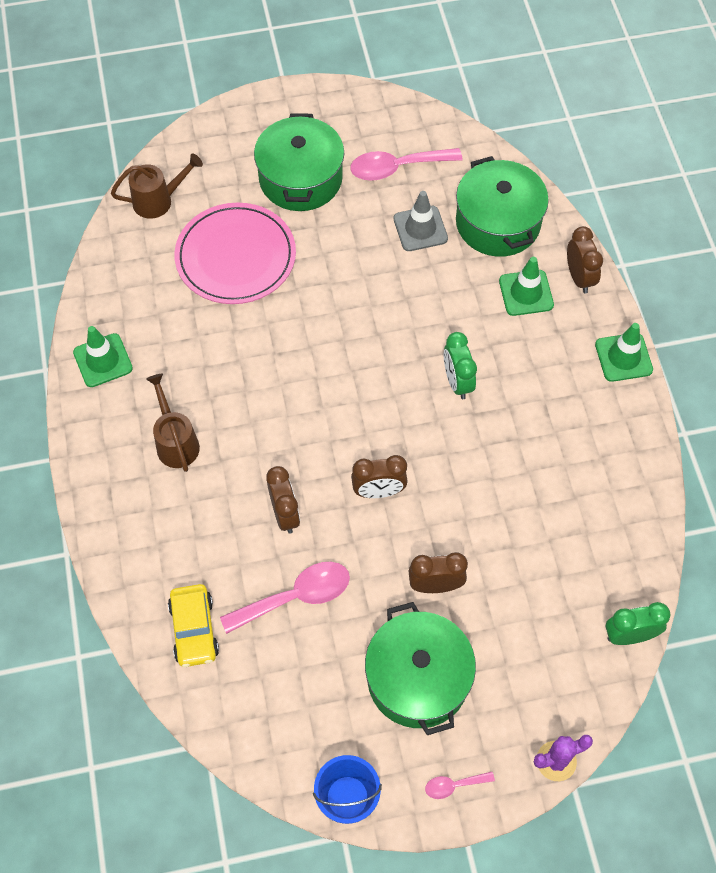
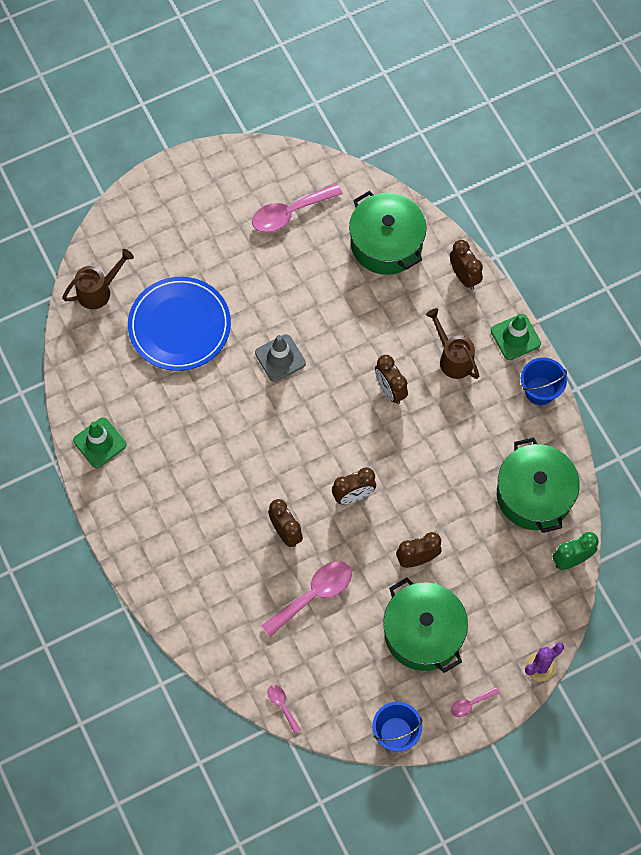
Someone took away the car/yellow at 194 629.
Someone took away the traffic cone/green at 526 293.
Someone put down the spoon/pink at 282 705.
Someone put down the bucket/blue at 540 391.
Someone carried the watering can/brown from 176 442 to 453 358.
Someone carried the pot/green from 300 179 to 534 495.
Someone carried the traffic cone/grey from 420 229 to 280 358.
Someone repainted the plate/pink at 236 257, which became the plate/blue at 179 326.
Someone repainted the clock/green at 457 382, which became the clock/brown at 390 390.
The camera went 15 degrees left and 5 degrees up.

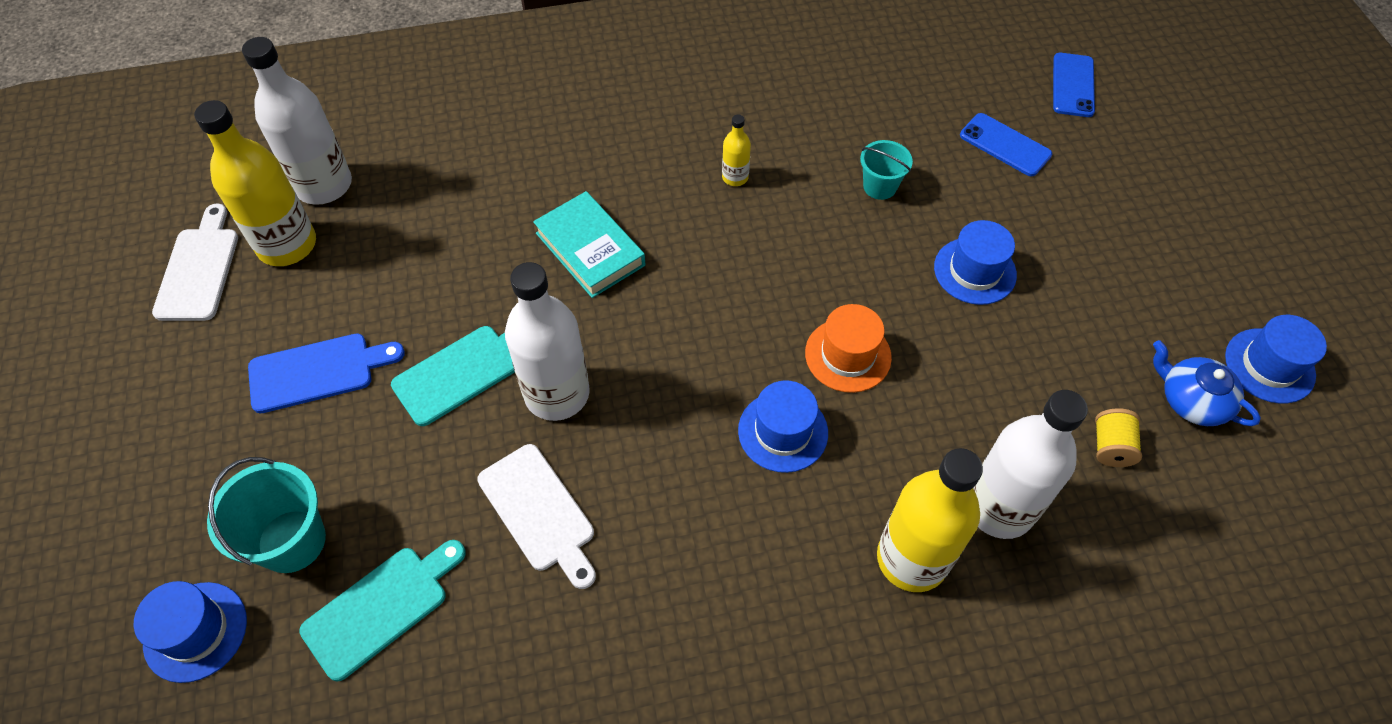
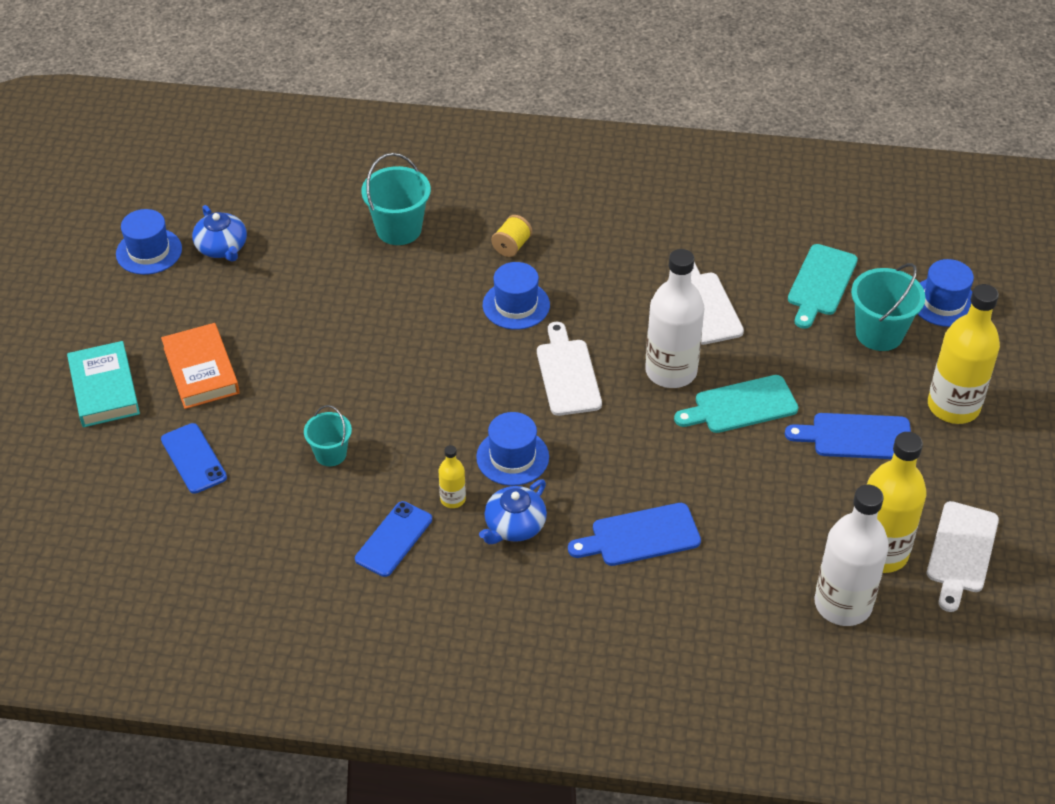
Someone took away the hat/orange at 848 355.
Someone put down the book/orange at 201 370.
Someone put down the teapot/blue at 514 526.
Someone put down the cutting board/white at 567 374.
Someone put down the cutting board/blue at 640 536.
Someone carried the book/turquoise from 590 249 to 104 389.
Someone carried the bottle/yellow from 912 559 to 953 406.
Someone carried the hat/blue from 974 271 to 512 457.
Someone carried the phone/blue from 1073 85 to 394 539.
Someone carried the spool/yellow from 1110 447 to 511 246.
Someone swapped the bottle/white at 999 507 for the bucket/turquoise at 399 229.
Someone rotated the cutting board/turquoise at 381 608 by 45 degrees counterclockwise.
The camera went 160 degrees left and 10 degrees down.

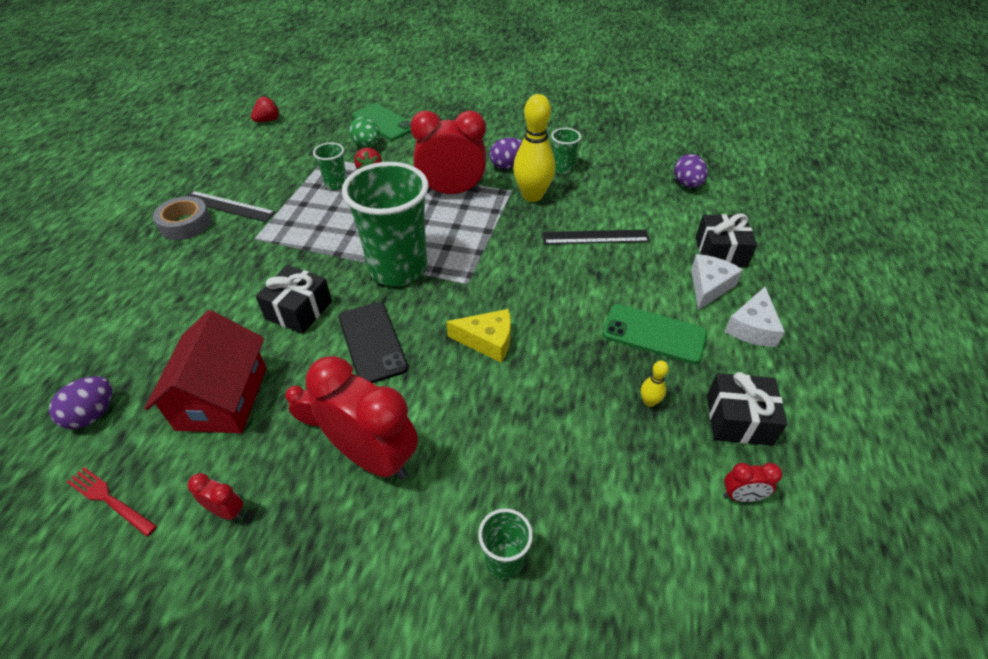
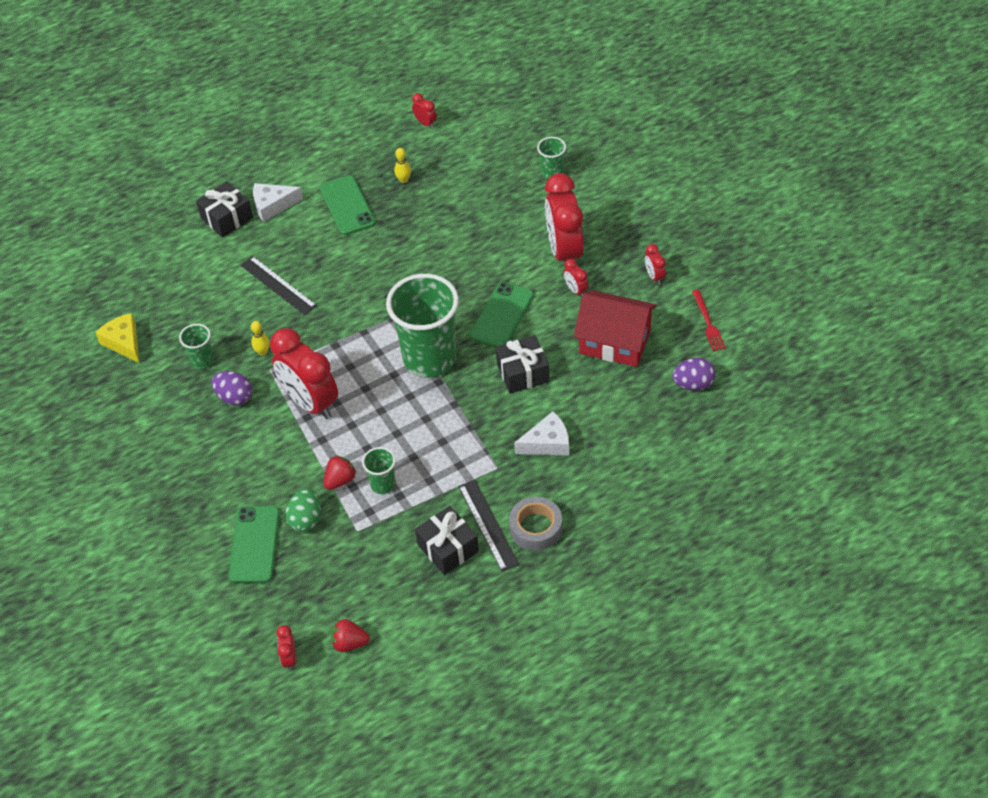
Someone took away the egg/purple at 687 184.
Someone put down the clock/red at 290 658.
Someone carried the cheese/yellow from 487 341 to 124 342.
Someone carried the gift/black from 738 419 to 448 548.
Someone carried the cheese/white from 752 327 to 547 443.
Someone repainted the phone/black at 372 342, which became the phone/green at 502 315.
Someone rotated the house/red at 223 398 by 60 degrees clockwise.
Someone scaled the bowling pin/yellow at 532 196 by 0.43.
The camera went 130 degrees left and 5 degrees up.

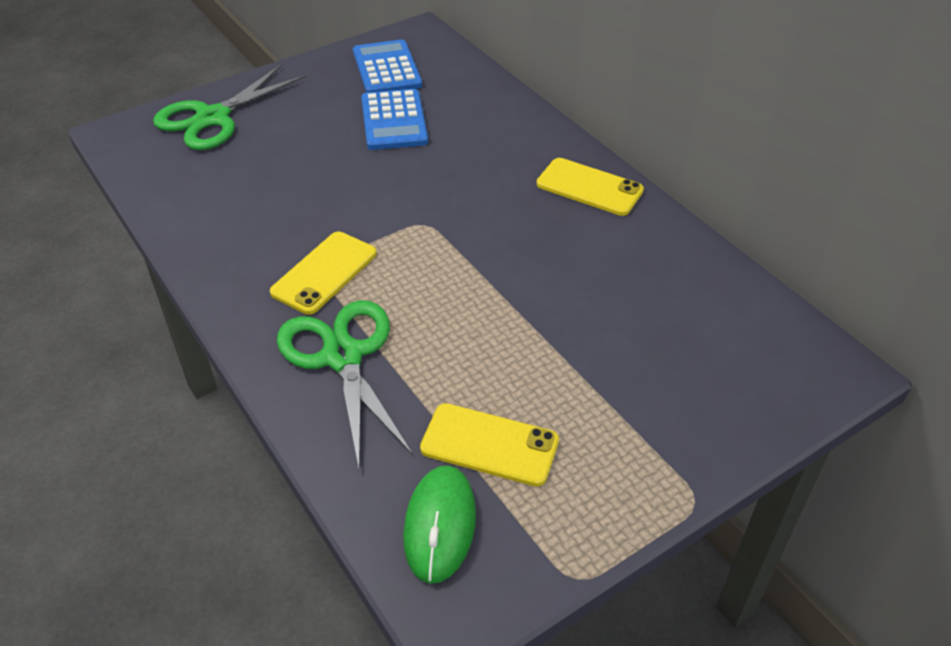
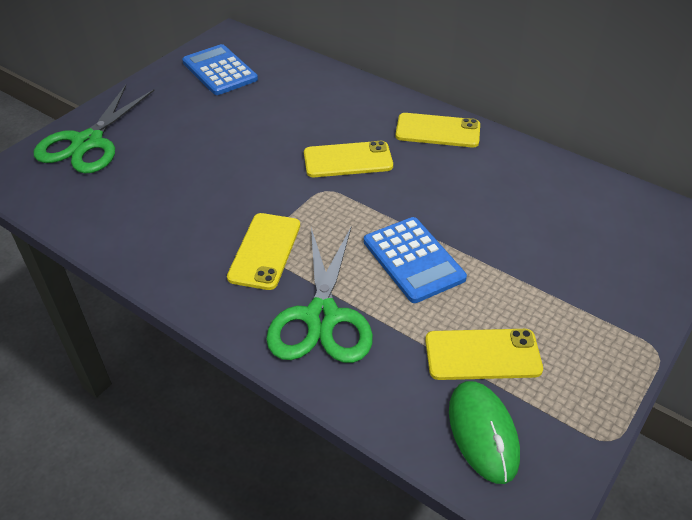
Someone put down the phone/yellow at 348 160.
Someone carried the calculator/blue from 394 121 to 413 260.
Someone rotated the scissors/green at 343 356 by 135 degrees counterclockwise.
The camera went 20 degrees left and 0 degrees up.

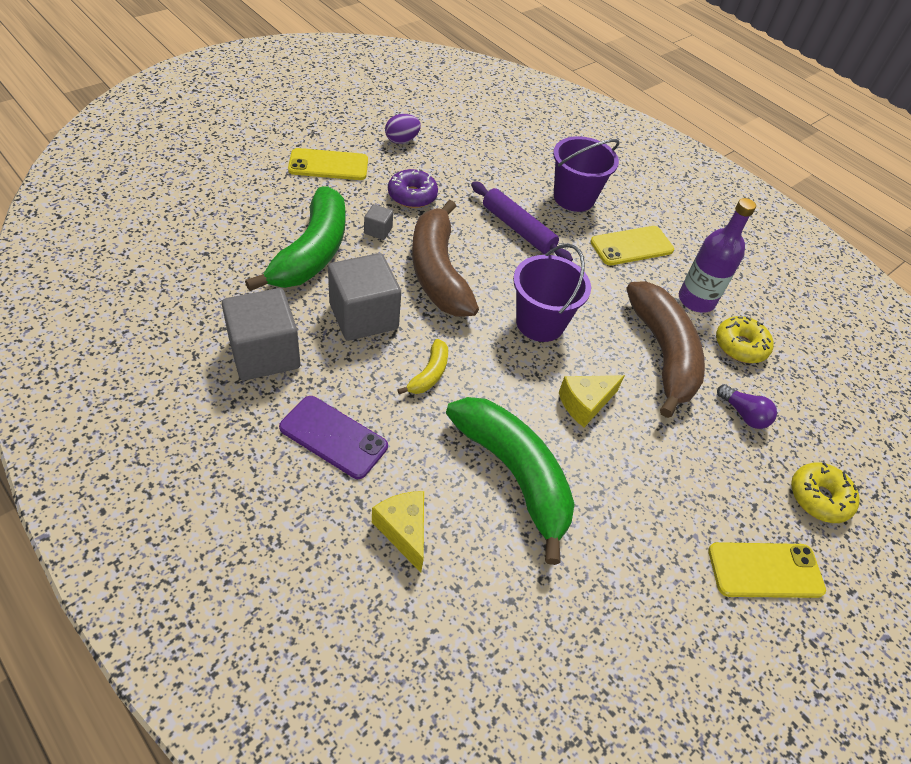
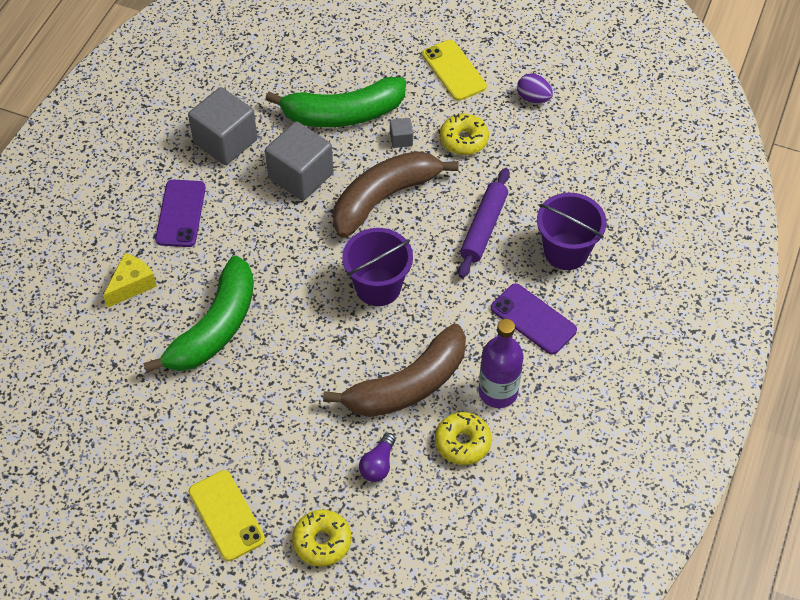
Someone took away the banana/yellow at 429 374.
Someone took away the cheese/yellow at 585 404.
Someone repainted the donut/purple at 412 196, which became the donut/yellow at 464 140.
Someone repainted the phone/yellow at 631 246, which became the phone/purple at 533 319.
The camera went 70 degrees right and 5 degrees up.

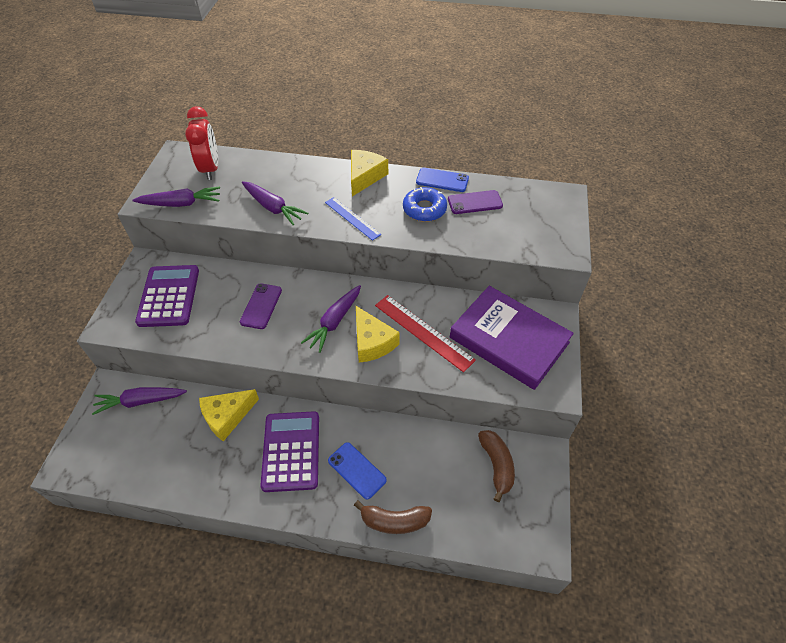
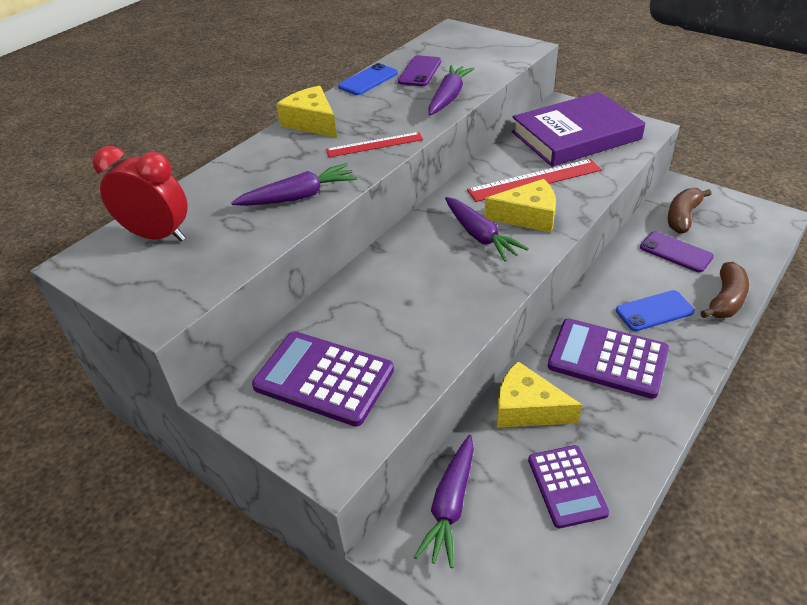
Someone took away the donut/blue at 424 209.
Someone put down the calculator/purple at 567 486.
Someone carried the carrot/purple from 181 203 to 449 97.
Someone carried the phone/purple from 261 306 to 675 252.
Someone repainted the ruler/blue at 352 218, which became the ruler/red at 374 145.
Someone rotated the cheese/yellow at 227 416 by 120 degrees clockwise.
Someone rotated the banana/brown at 496 465 by 75 degrees counterclockwise.
The camera went 60 degrees left and 10 degrees down.

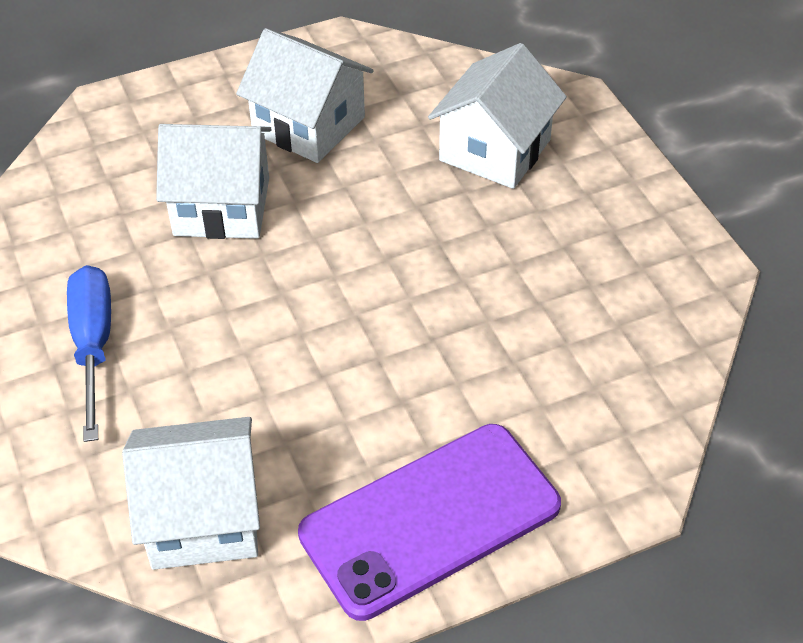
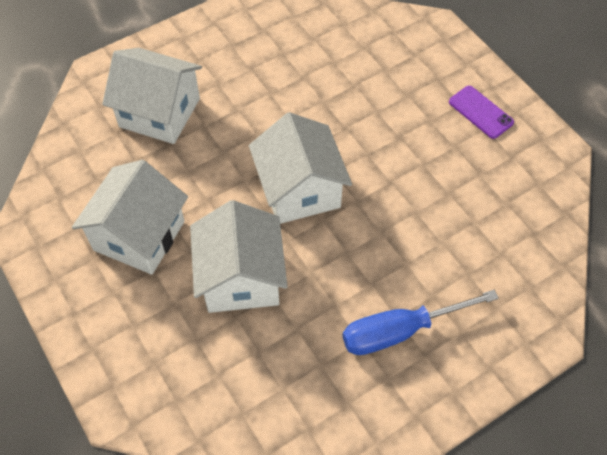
Someone carried the house/white from 203 518 to 299 190.
Someone scaled the phone/purple at 430 519 by 0.44.
The camera went 100 degrees left and 10 degrees up.

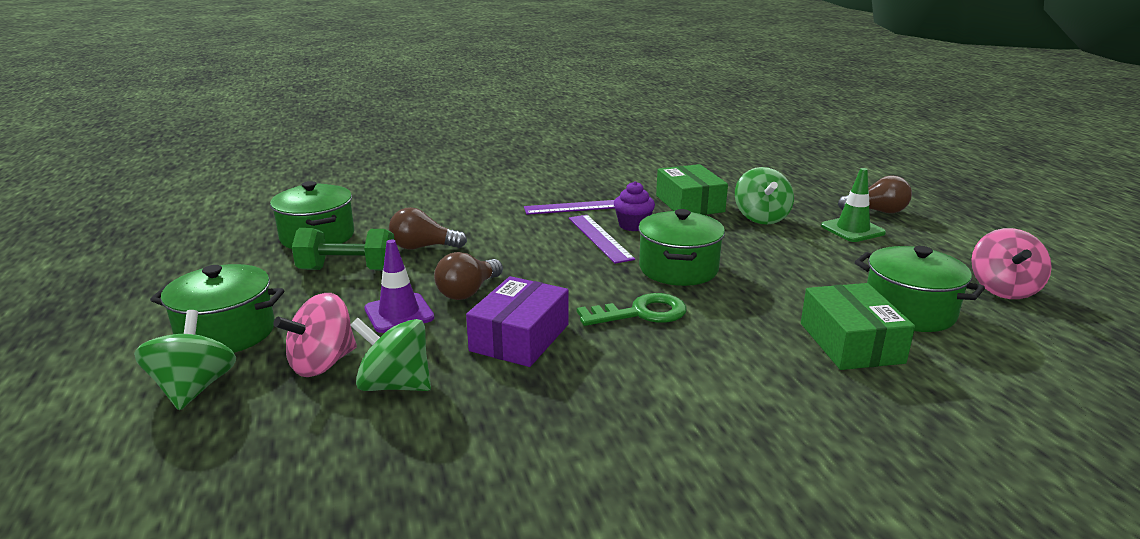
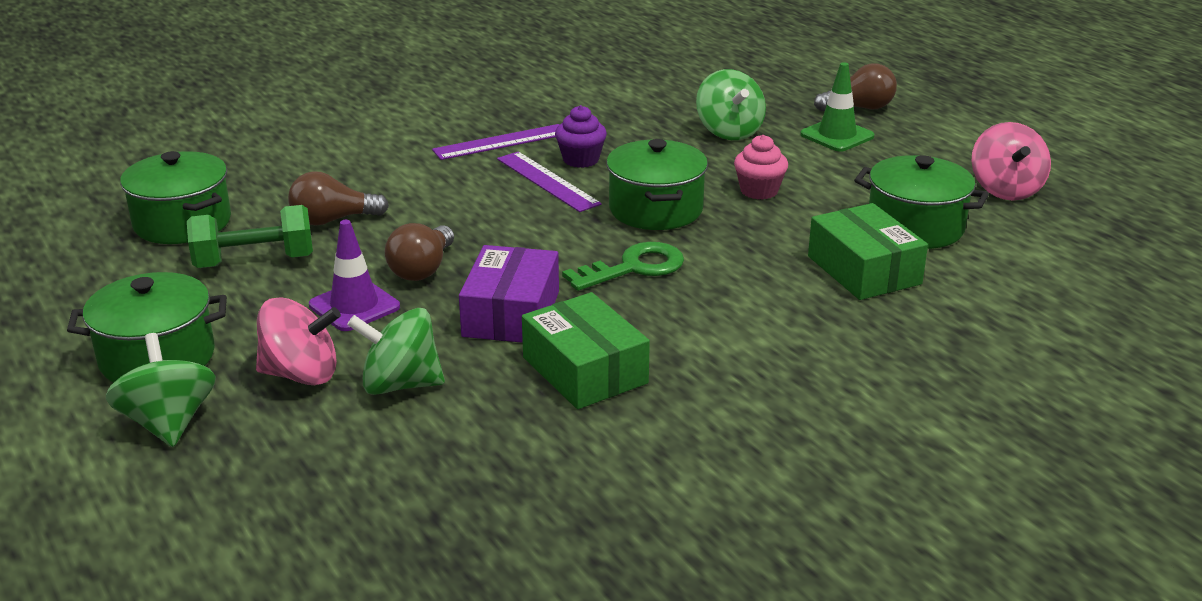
Someone put down the cupcake/pink at 759 191.
Someone carried the box/green from 689 204 to 584 370.
Someone rotated the spinning top/pink at 322 363 by 120 degrees counterclockwise.
The camera went 15 degrees left and 5 degrees up.

